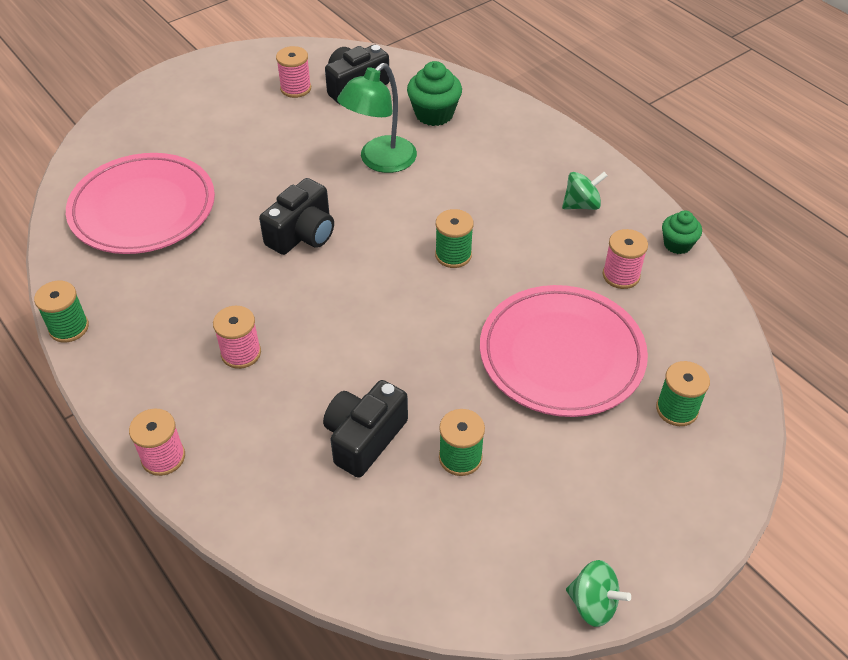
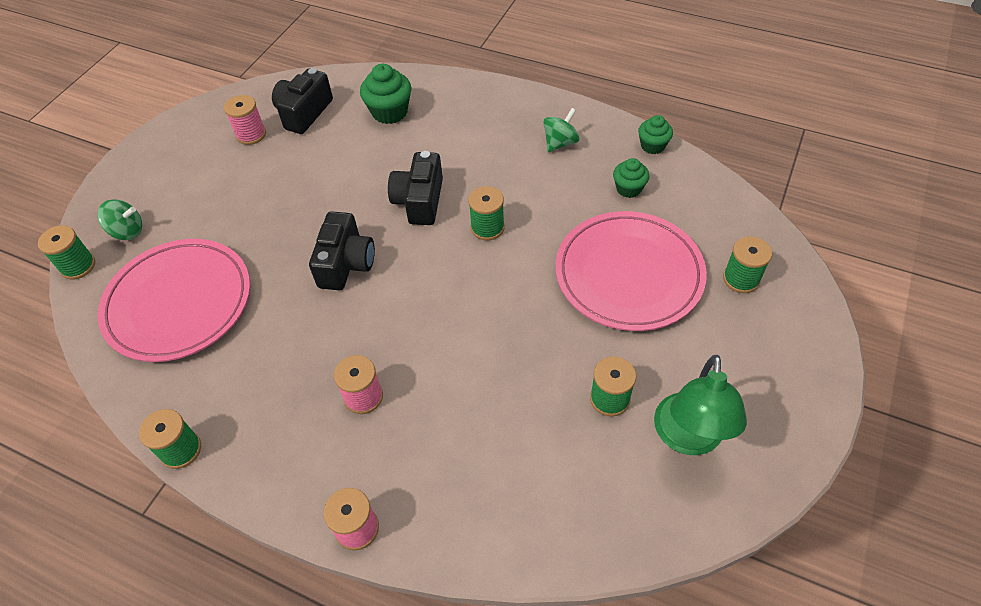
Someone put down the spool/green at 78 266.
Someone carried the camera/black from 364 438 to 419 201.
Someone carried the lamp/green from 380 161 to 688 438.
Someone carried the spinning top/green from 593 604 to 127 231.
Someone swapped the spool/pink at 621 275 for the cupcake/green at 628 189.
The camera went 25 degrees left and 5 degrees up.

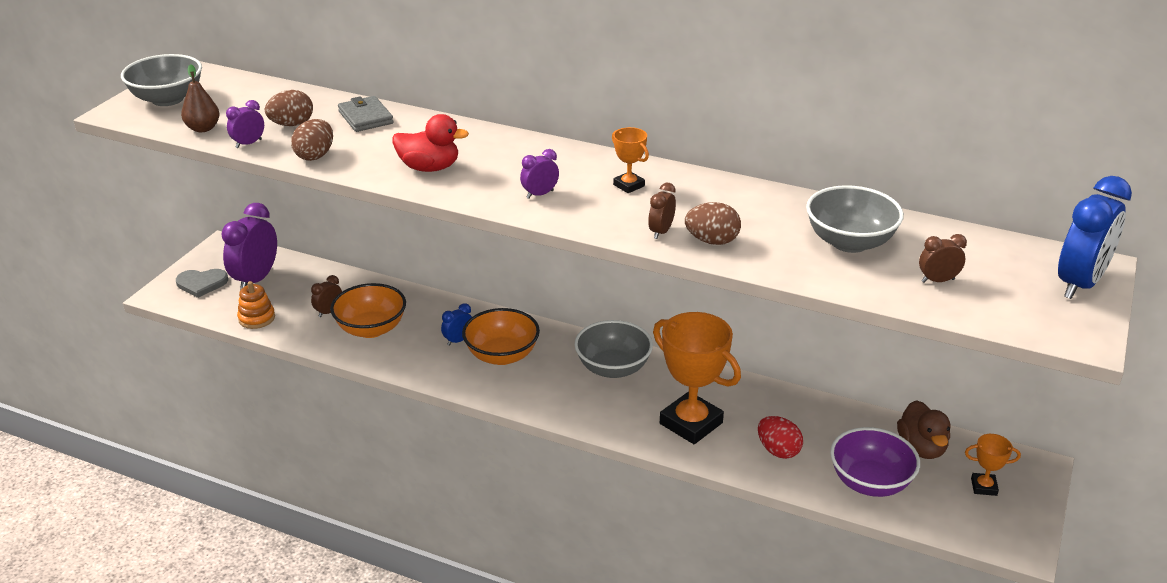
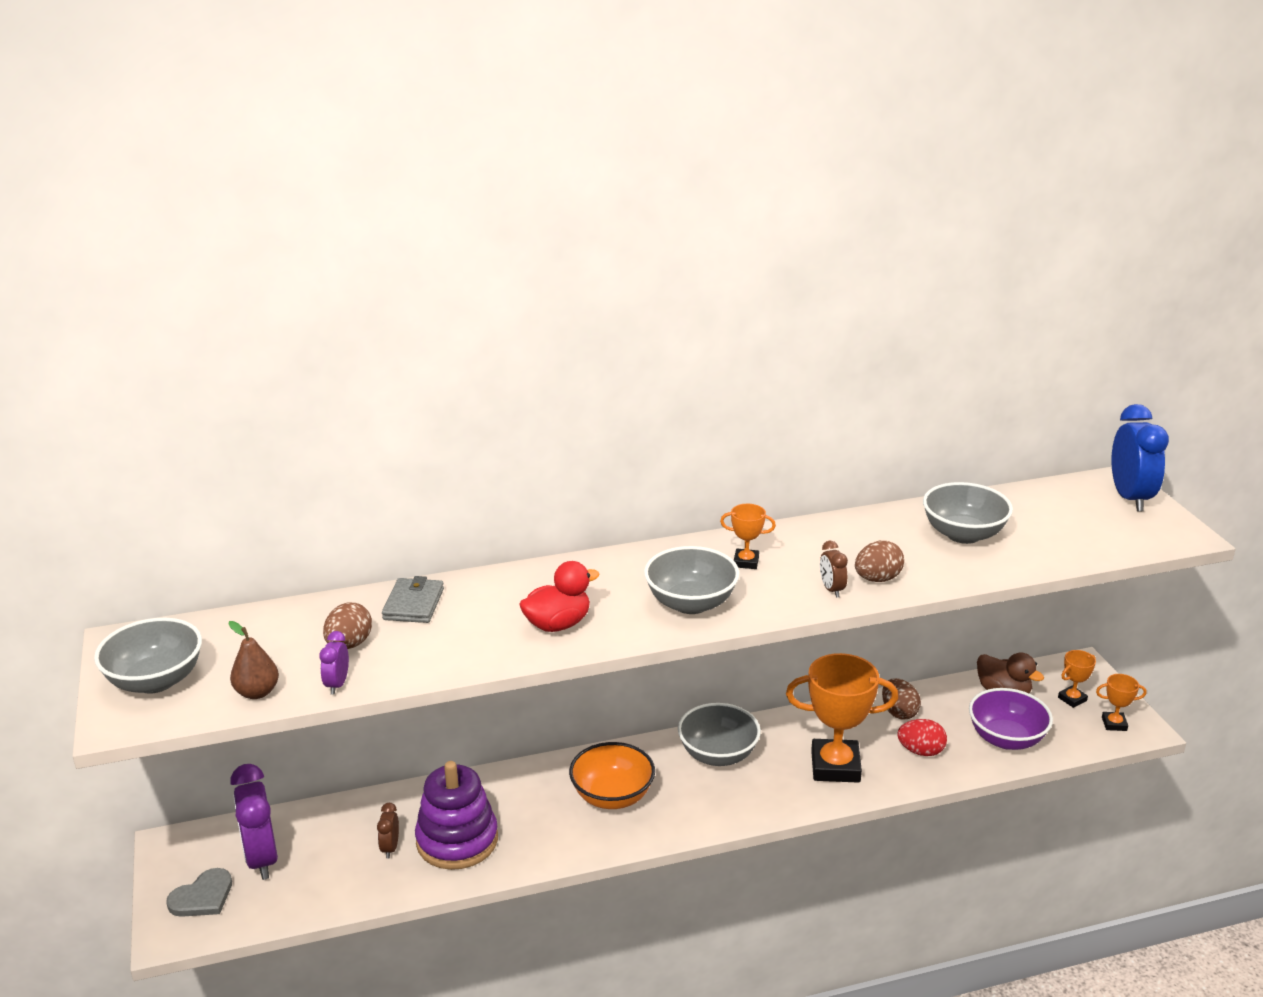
Someone took away the stacking toy/orange at 257 318.
Someone took away the clock/blue at 458 340.
Someone took away the clock/brown at 937 280.
Someone put down the trophy/orange at 1114 724.
Someone carried the egg/brown from 315 156 to 899 712.
Someone swapped the bowl/orange at 371 329 for the stacking toy/purple at 457 840.
Someone swapped the clock/purple at 540 194 for the bowl/grey at 691 603.
Someone rotated the wallet/grey at 365 117 by 75 degrees clockwise.
The camera went 40 degrees left and 5 degrees down.

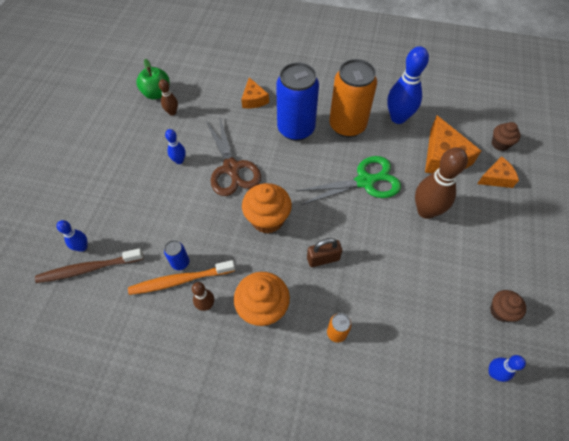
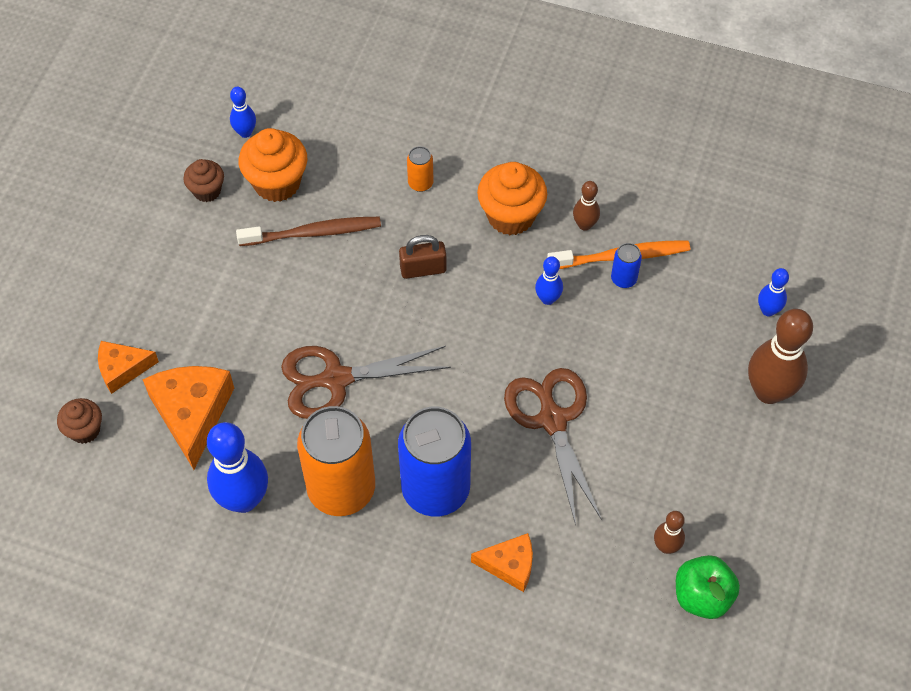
Someone carried the toothbrush/brown from 88 268 to 313 233.
Someone carried the bowling pin/blue from 179 160 to 547 299.
Someone carried the cupcake/orange from 267 219 to 277 183.
Someone carried the bowling pin/brown from 426 211 to 768 391.
Someone repainted the scissors/green at 365 181, which became the scissors/brown at 336 379.
Someone rotated the cheese/orange at 254 99 by 105 degrees clockwise.
The camera went 175 degrees left and 0 degrees up.

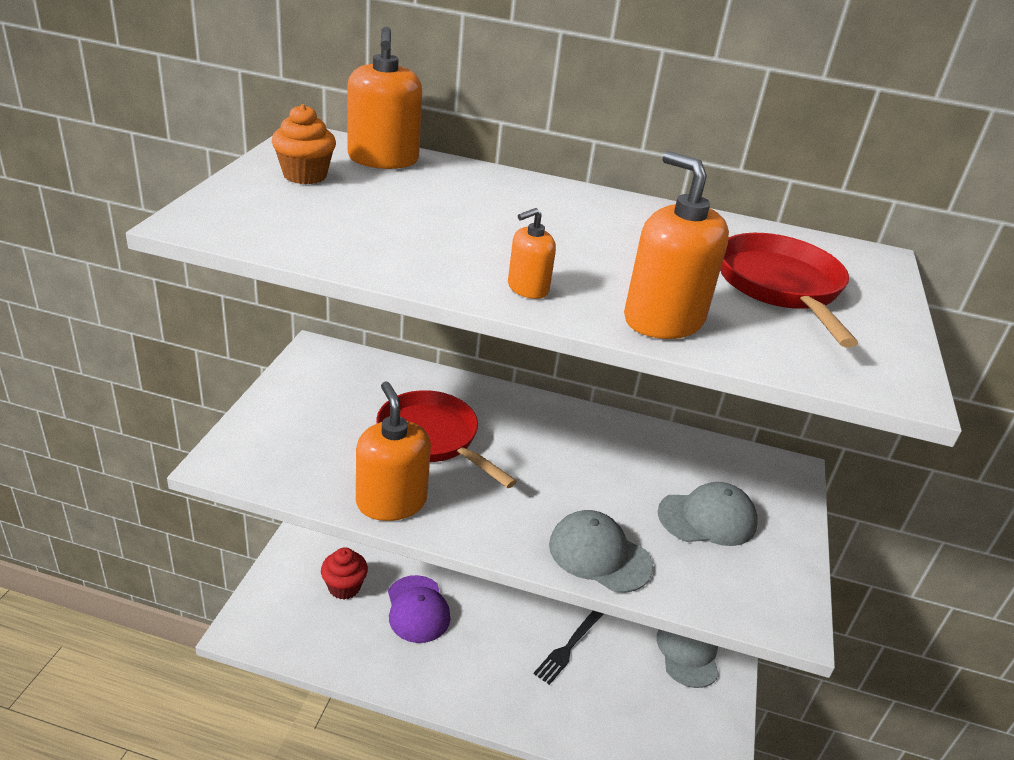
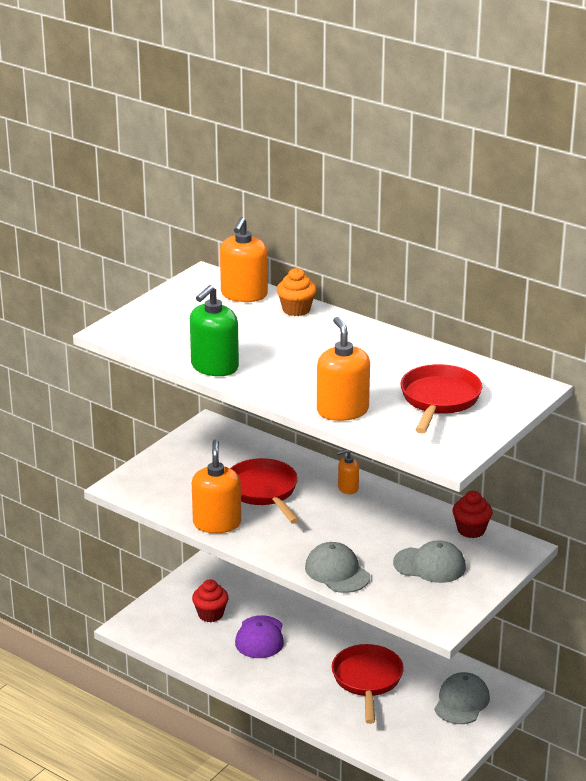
Someone put down the soap dispenser/green at 214 367.
Someone put down the cupcake/red at 471 530.
Someone carried the cupcake/orange from 305 175 to 296 309.
Someone carried the soap dispenser/orange from 527 288 to 348 488.
Someone swapped the fork/black at 570 645 for the pan/red at 367 680.
The camera went 25 degrees right and 5 degrees down.

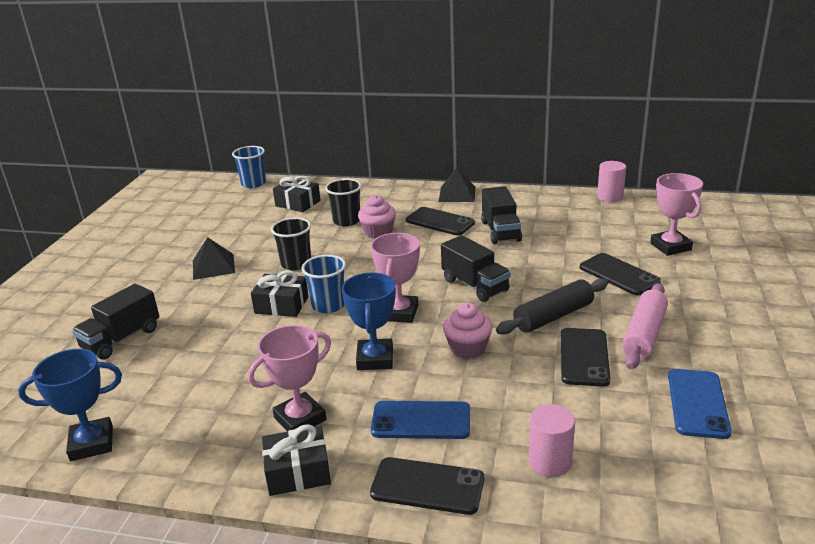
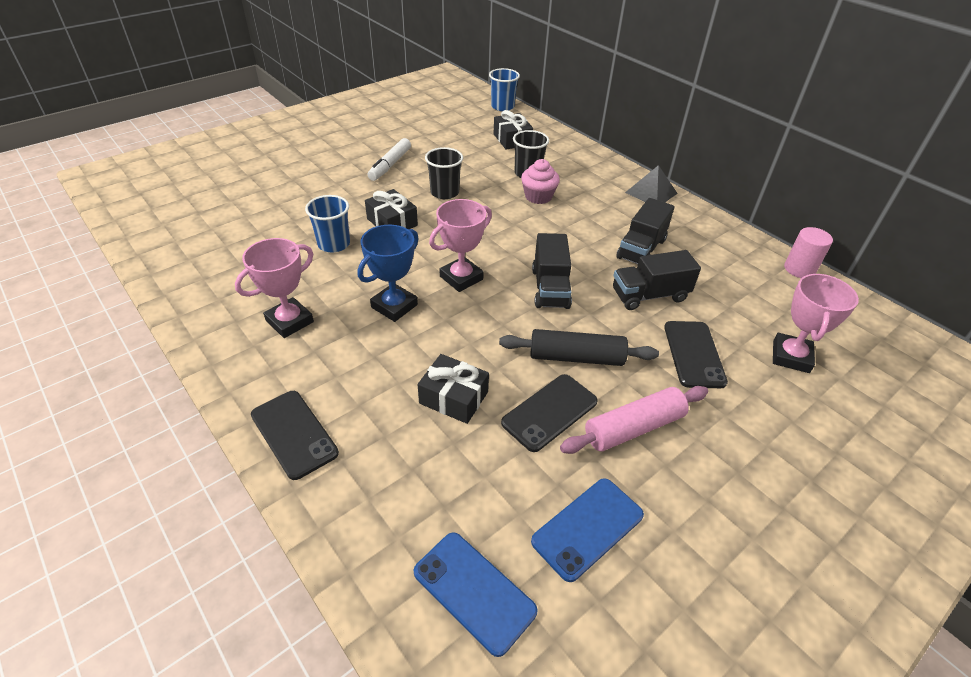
Someone took away the trophy/blue at 92 443.
Someone took away the phone/black at 440 222.
Someone took away the cupcake/pink at 467 348.
Someone took away the cylinder/pink at 550 462.
Someone carried the truck/black from 121 339 to 649 295.
Someone carried the gift/black from 298 472 to 453 397.
Someone carried the cup/blue from 328 305 to 334 244.
Someone carried the phone/blue from 421 420 to 474 591.
Someone swapped the pyramid/black at 213 266 for the marker/white at 390 165.
Someone rotated the trophy/pink at 300 419 by 45 degrees counterclockwise.
The camera went 35 degrees right and 15 degrees up.

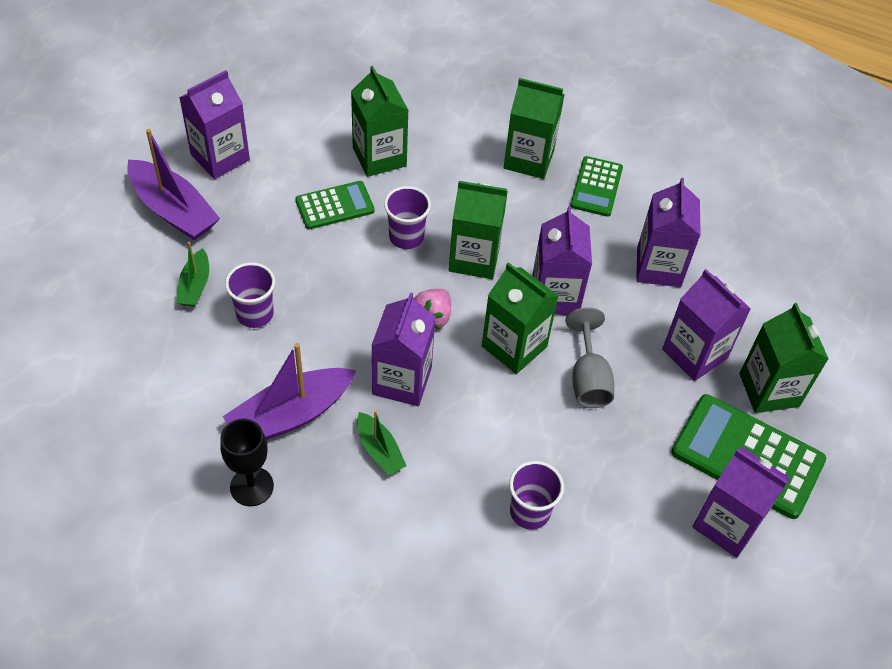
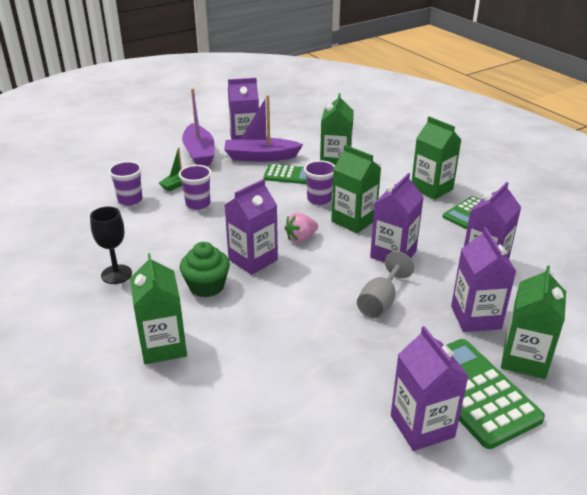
Someone carried the boat/purple from 290 415 to 260 157.
Someone carried the carton/green from 514 346 to 163 346.
Someone carried the cup/purple from 530 512 to 130 200.
Someone swapped the boat/green at 379 450 for the cupcake/green at 206 286.
The camera went 35 degrees right and 20 degrees down.

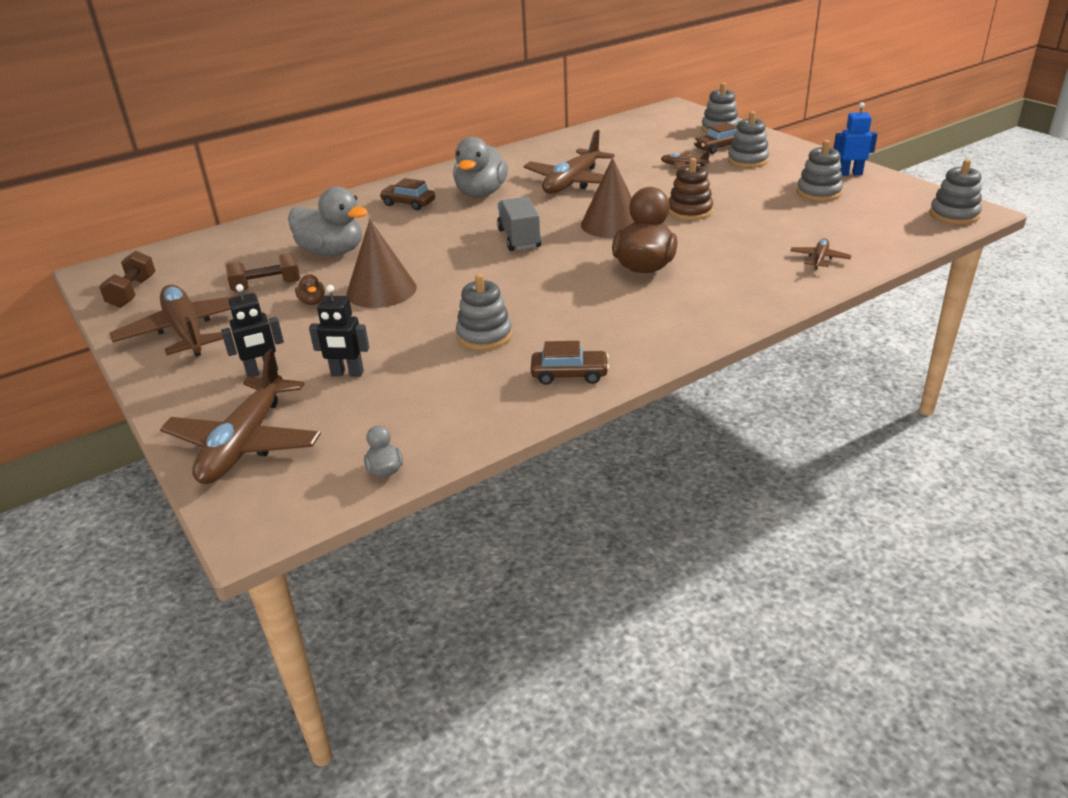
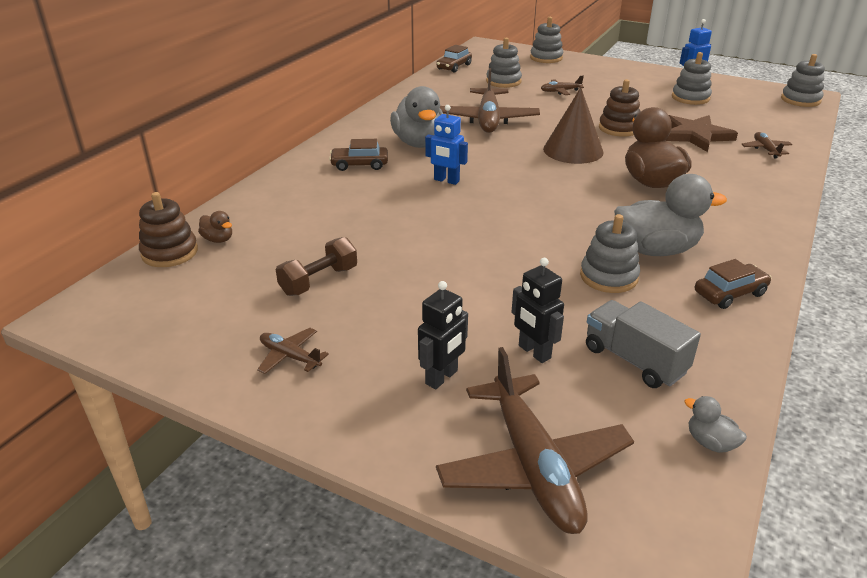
Someone took away the dumbbell/brown at 132 292.
Someone took away the cone/brown at 381 290.
Someone put down the stacking toy/brown at 170 252.
Someone put down the robot/blue at 446 180.
Someone put down the star/brown at 695 135.
Someone carried the duck/grey from 332 252 to 656 250.
Someone carried the duck/brown from 312 302 to 218 239.
Someone carried the truck/grey from 519 239 to 634 360.
Someone carried the car/brown from 718 147 to 454 67.
Someone carried the stacking toy/grey from 747 160 to 503 81.
Someone rotated the robot/black at 347 373 by 75 degrees clockwise.
Someone scaled the plane/brown at 186 331 by 0.46.
The camera went 30 degrees left and 0 degrees up.

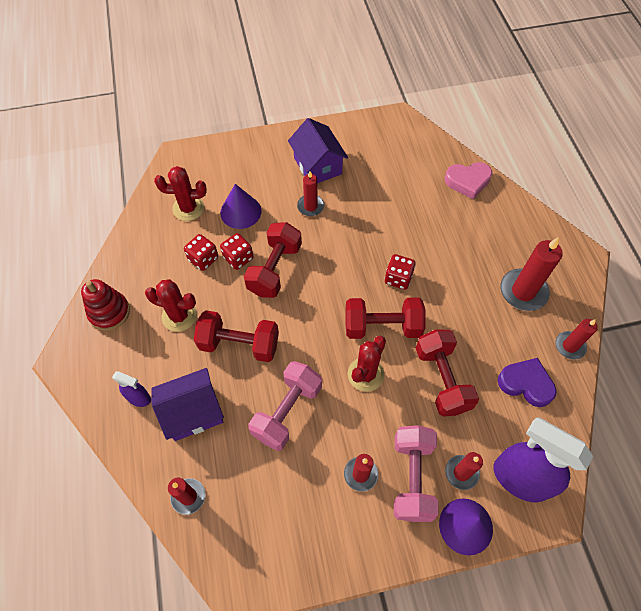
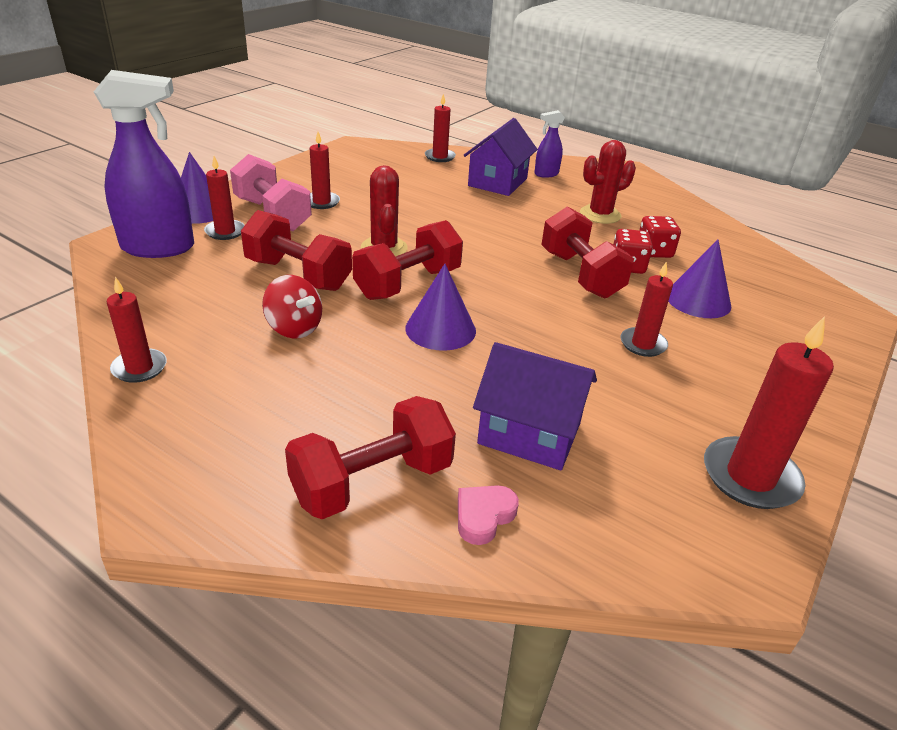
Someone took away the stacking toy/red at 109 312.
Someone took away the cactus/red at 188 208.
Someone took away the dumbbell/pink at 287 411.
Someone took away the heart/purple at 525 384.
Someone put down the spinning top/red at 294 328.
Someone carried the dumbbell/red from 239 344 to 372 482.
Someone carried the house/purple from 317 166 to 529 433.
Someone carried the candle/red from 523 291 to 750 477.
Someone swapped the dice/red at 398 278 for the cone/purple at 440 329.
Someone scaled the heart/pink at 467 181 by 0.65.
The camera went 135 degrees right and 25 degrees down.

